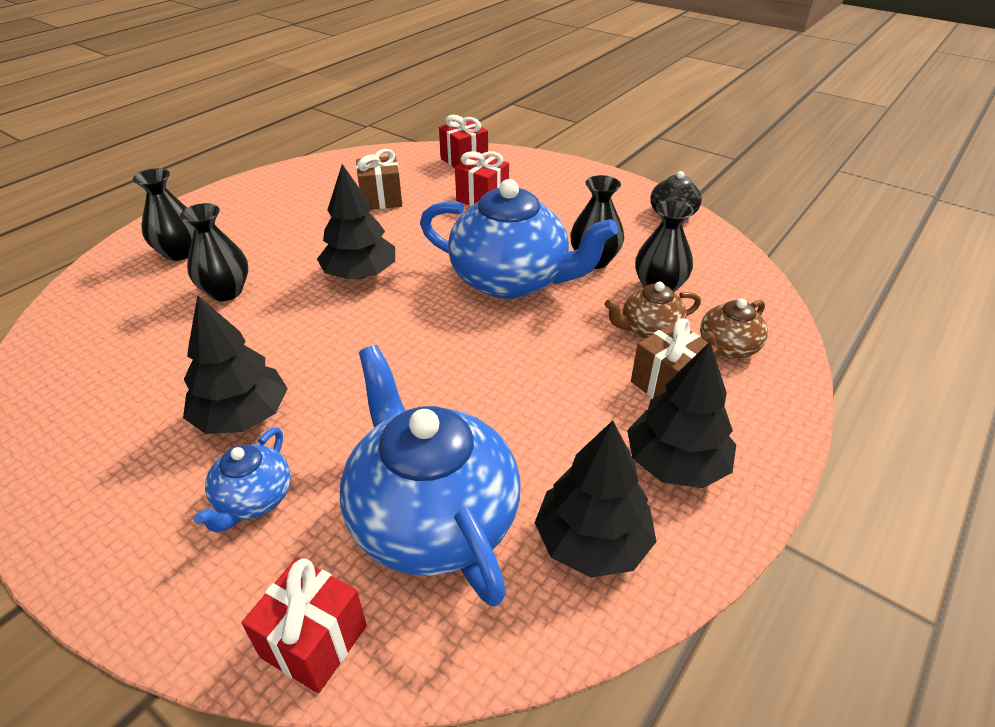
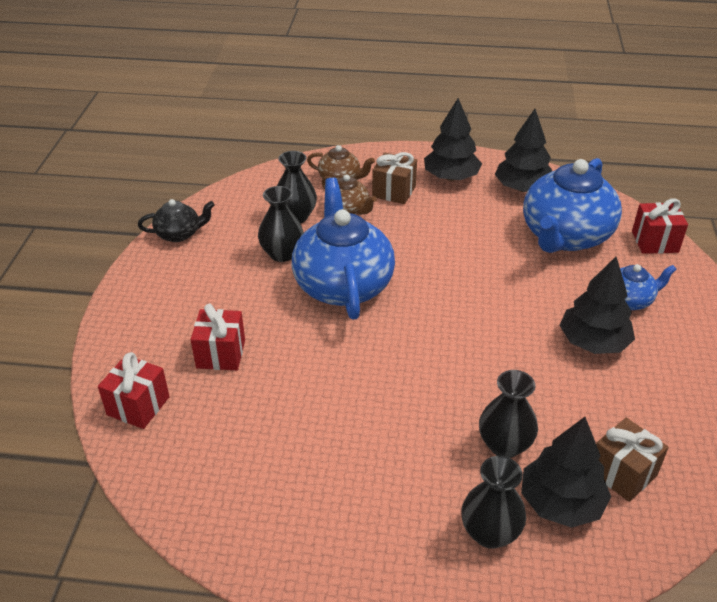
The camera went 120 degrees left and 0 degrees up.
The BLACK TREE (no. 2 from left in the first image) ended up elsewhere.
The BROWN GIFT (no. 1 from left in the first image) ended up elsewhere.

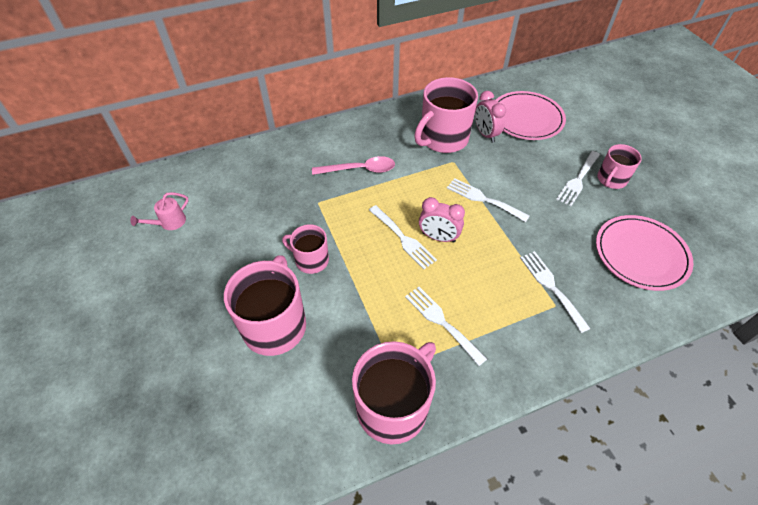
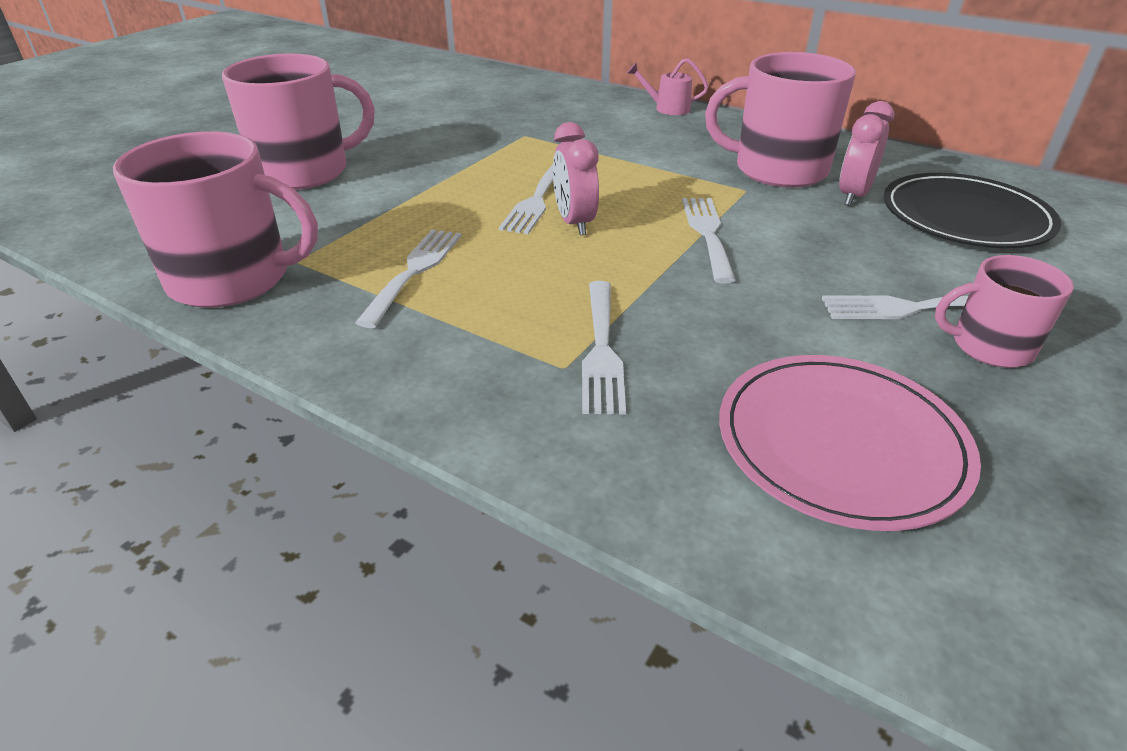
The camera went 55 degrees right and 15 degrees down.
The second view lost the PINK MUG (no. 2 from left).
The second view lost the PINK SPOON.
The PINK WATERING CAN ended up elsewhere.
What was the PINK PLATE (no. 1 from left) turned into the BLACK PLATE.
The WHITE FORK (no. 4 from left in the first image) ended up facing another way, 150 degrees clockwise from before.

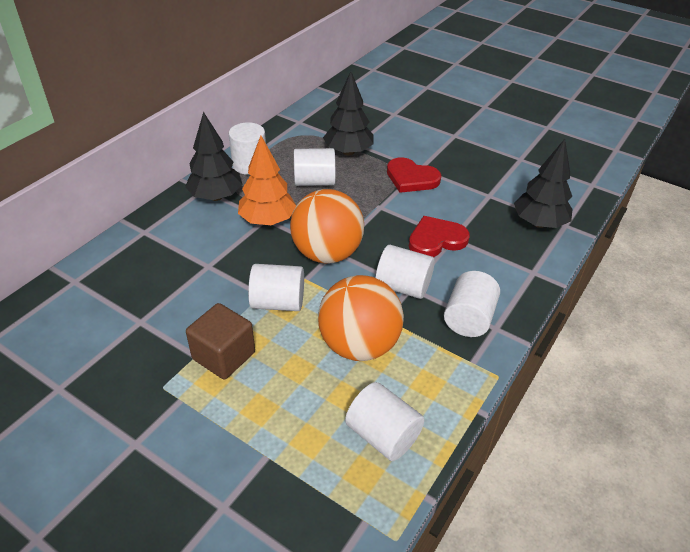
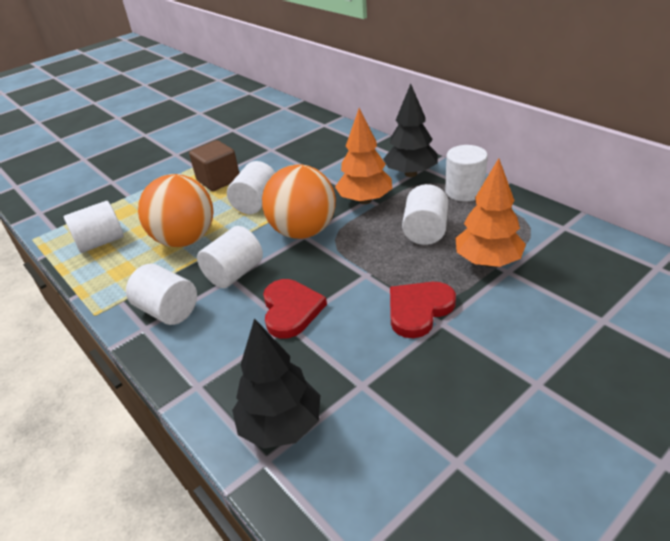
The camera went 110 degrees right and 5 degrees down.
What was the BLACK TREE (no. 2 from left) turned into the ORANGE TREE (no. 2 from left).

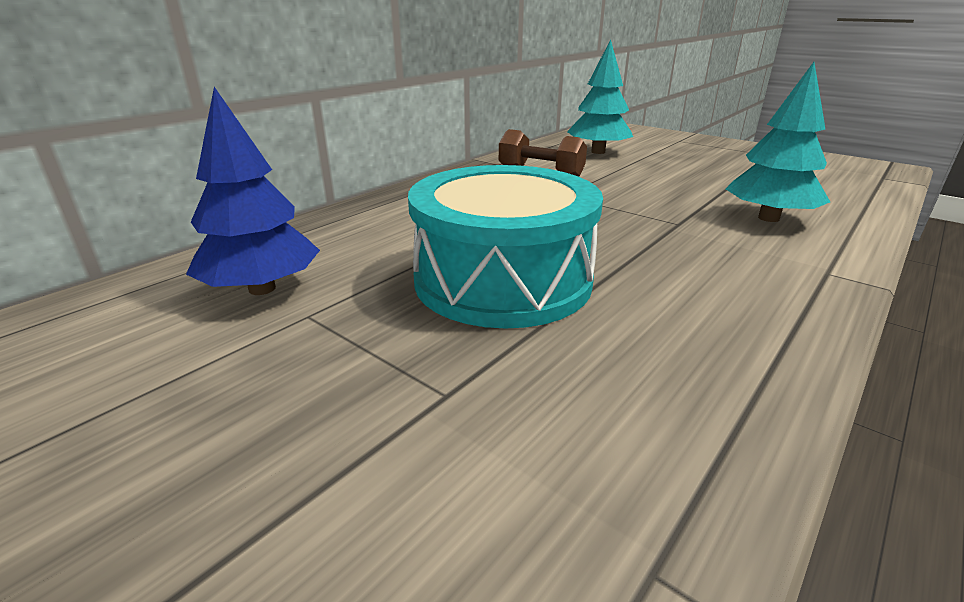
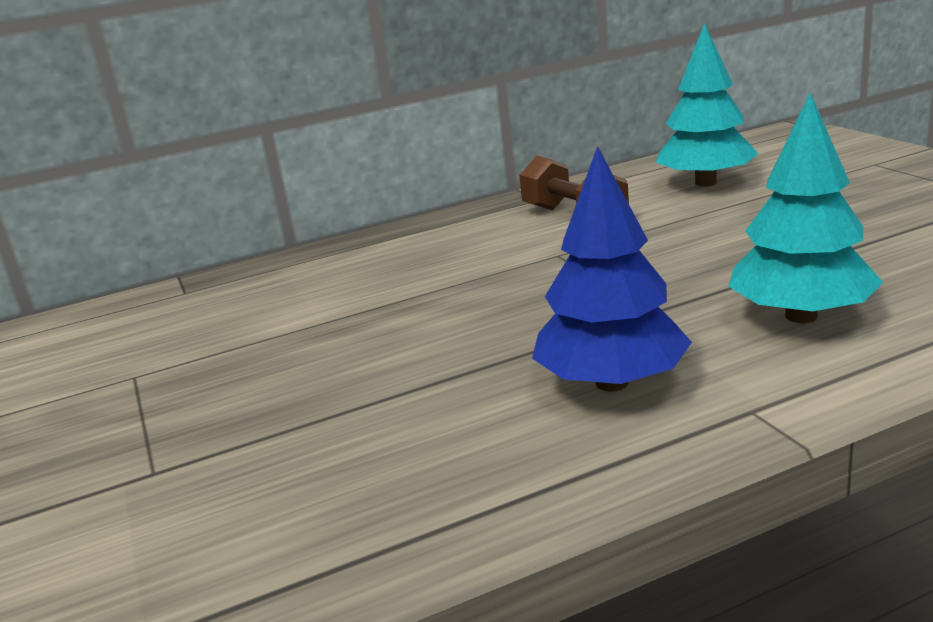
The camera went 30 degrees right and 5 degrees down.
The second view lost the TURQUOISE DRUM.
The BLUE TREE ended up elsewhere.

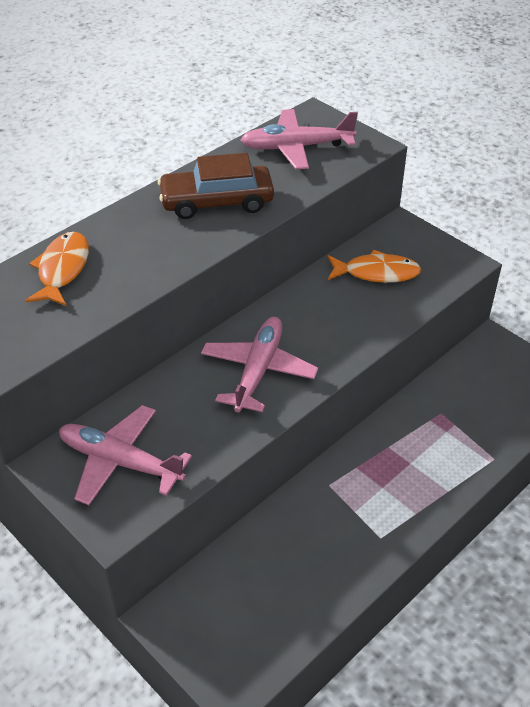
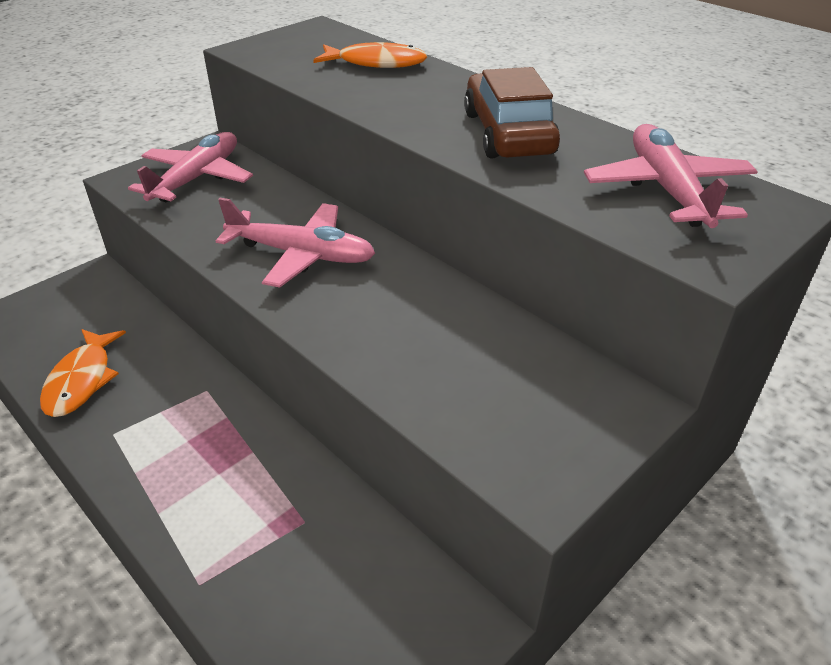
The camera went 90 degrees right and 5 degrees down.
The ORANGE FISH (no. 2 from left in the first image) ended up elsewhere.

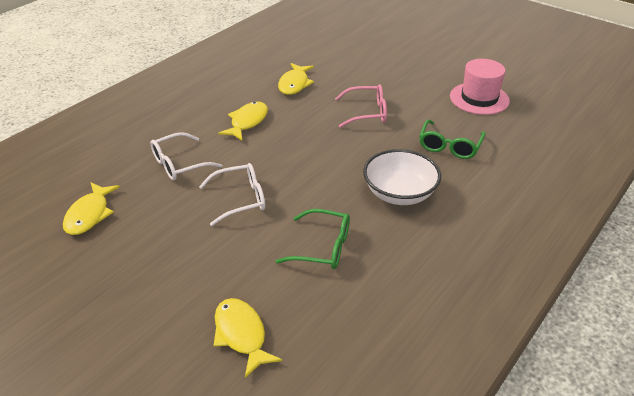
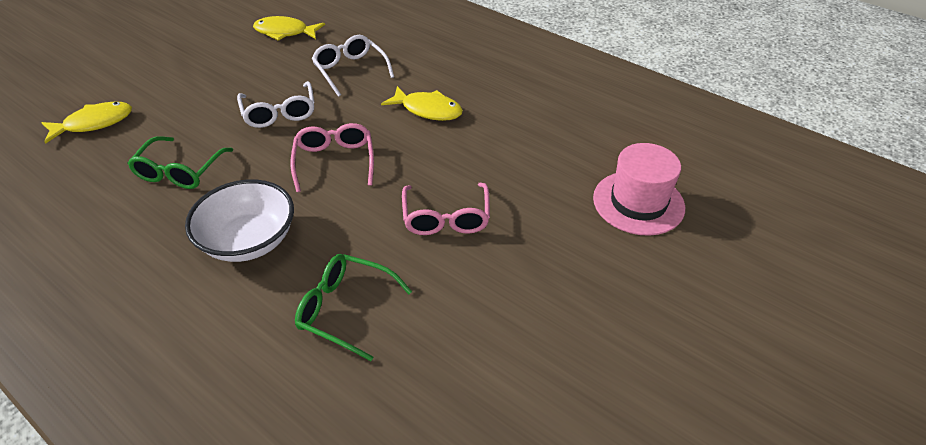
The camera went 90 degrees right and 5 degrees up.
The second view lost the YELLOW FISH (no. 4 from left).
The second view gained the PINK GLASSES (no. 1 from left).
The PINK HAT ended up elsewhere.

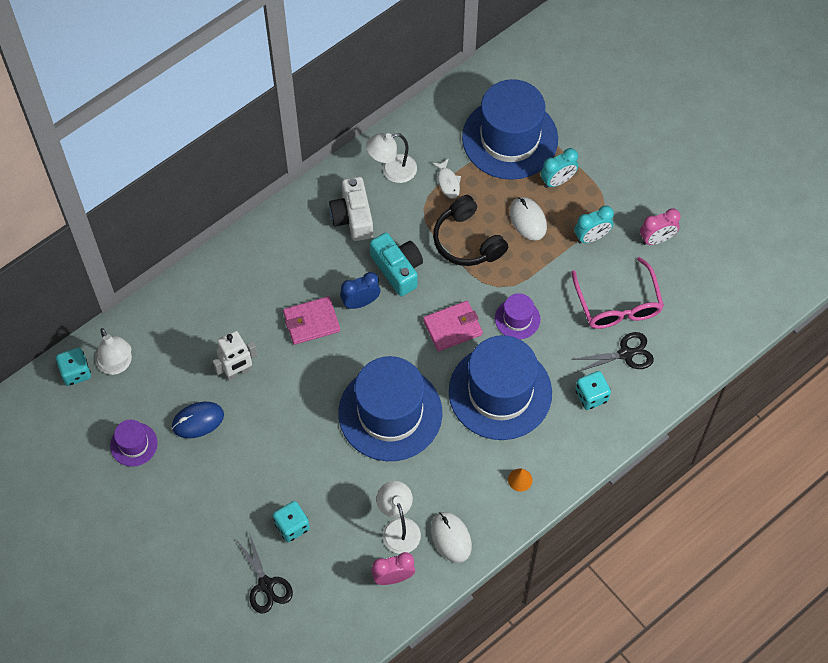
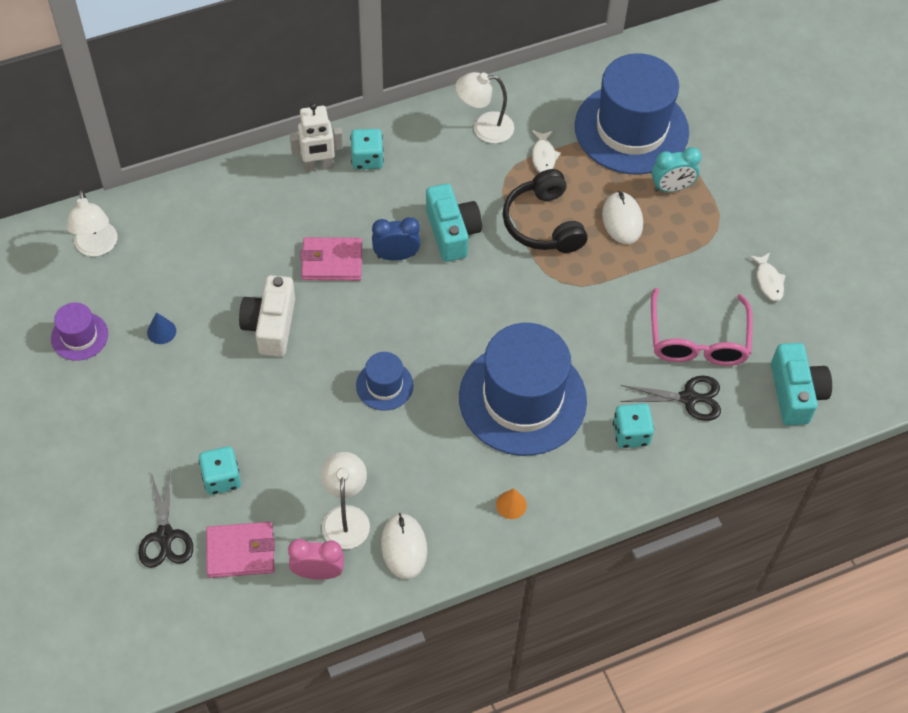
The camera went 15 degrees right and 5 degrees down.
The second view lost the PURPLE HAT (no. 2 from left).
The second view lost the TURQUOISE CLOCK (no. 2 from left).
The second view gained the TURQUOISE CAMERA (no. 2 from left).
The TURQUOISE DICE (no. 1 from left in the first image) ended up elsewhere.
The WHITE ROBOT ended up elsewhere.
The WHITE CAMERA ended up elsewhere.
The PINK WALLET (no. 2 from left in the first image) ended up elsewhere.
Where the BLUE MOUSE stood, the BLUE CONE came to stand.
Where the PINK CLOCK (no. 2 from left) stood, the WHITE FISH (no. 2 from left) came to stand.
The size of the BLUE HAT (no. 1 from left) changed by a factor of 0.45.

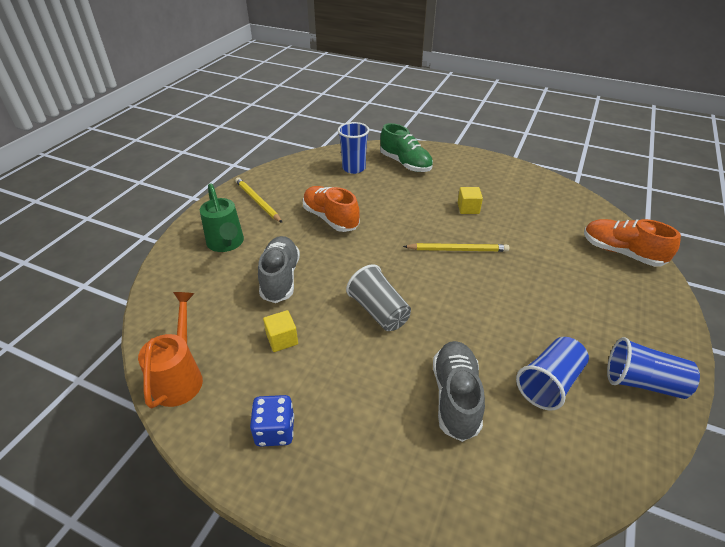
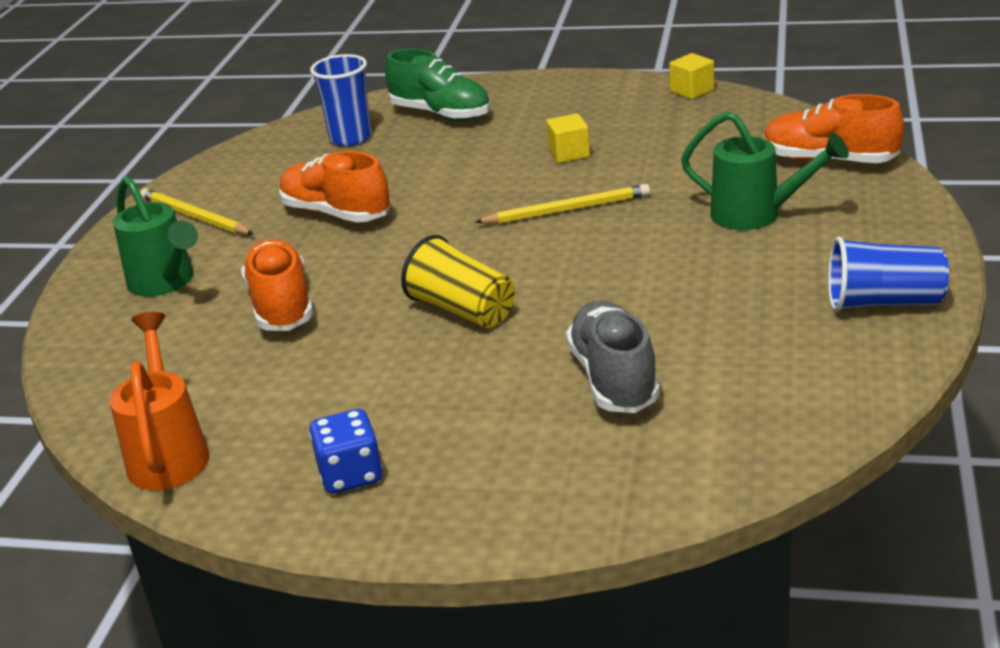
The camera went 10 degrees left and 10 degrees down.
The second view lost the BLUE CUP (no. 2 from left).
The second view gained the GREEN WATERING CAN (no. 2 from left).
The YELLOW CUBE (no. 1 from left in the first image) ended up elsewhere.
What was the GREY SHOE (no. 1 from left) turned into the ORANGE SHOE (no. 1 from left).
What was the GREY CUP turned into the YELLOW CUP.

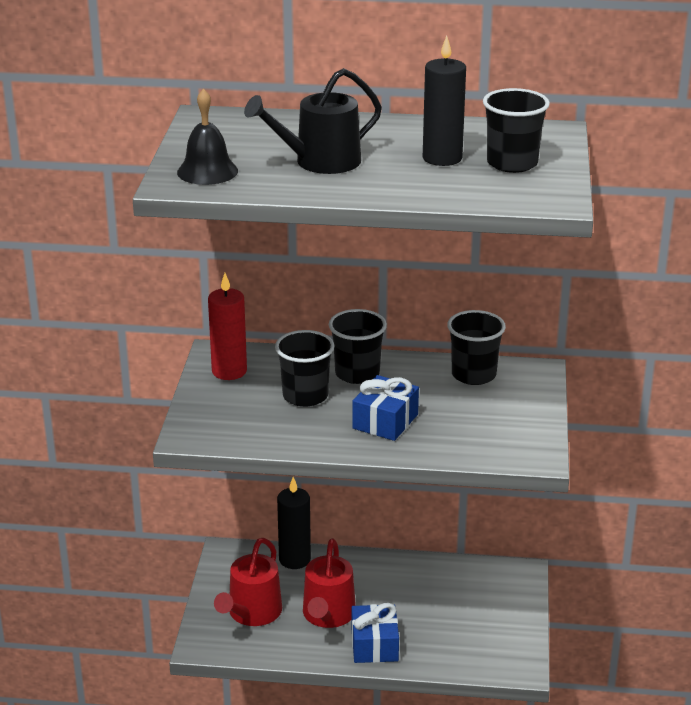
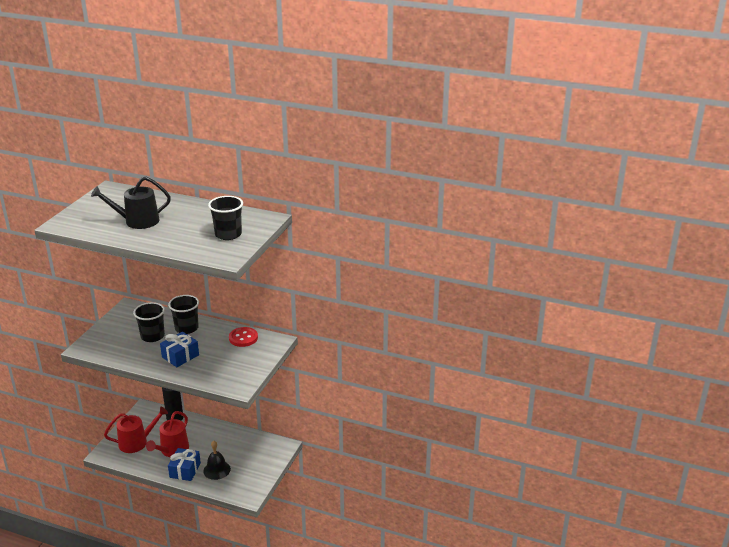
The camera went 15 degrees right and 0 degrees up.
The second view lost the RED CANDLE.
The second view lost the BLACK CANDLE (no. 2 from left).
The BLACK BELL ended up elsewhere.
Where the BLACK CUP (no. 3 from left) stood, the RED BUTTON came to stand.
The RED WATERING CAN (no. 1 from left) ended up facing another way, 150 degrees counterclockwise from before.

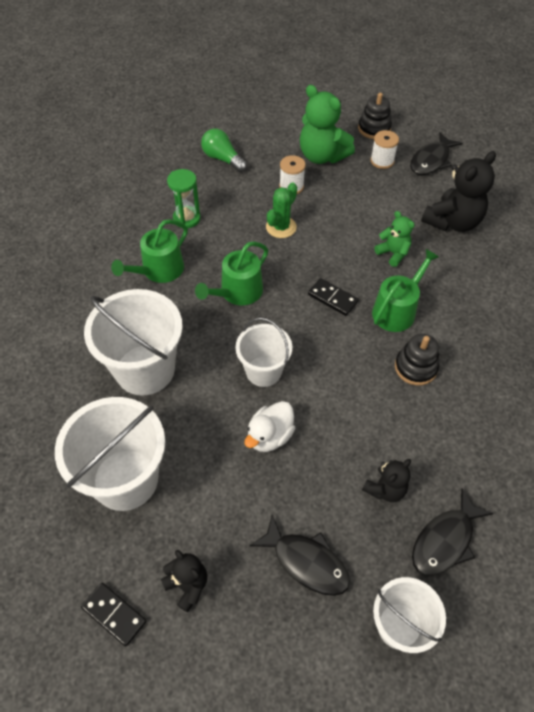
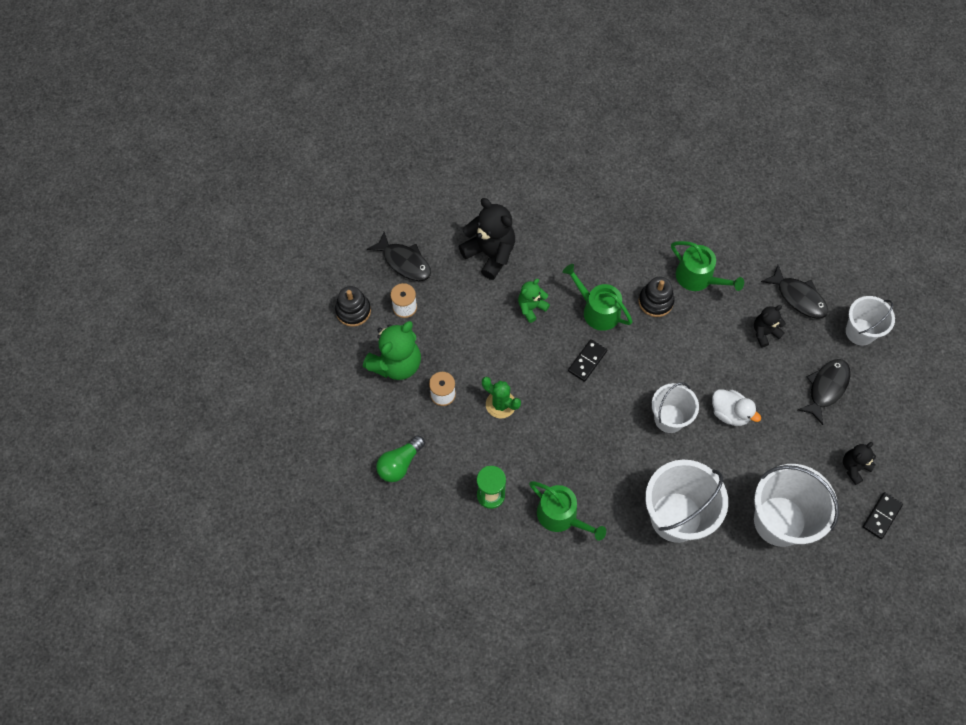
The camera went 90 degrees left and 10 degrees up.
The GREEN WATERING CAN (no. 2 from left in the first image) ended up elsewhere.
The BLACK TEDDY BEAR (no. 2 from left) ended up facing another way, 75 degrees counterclockwise from before.

